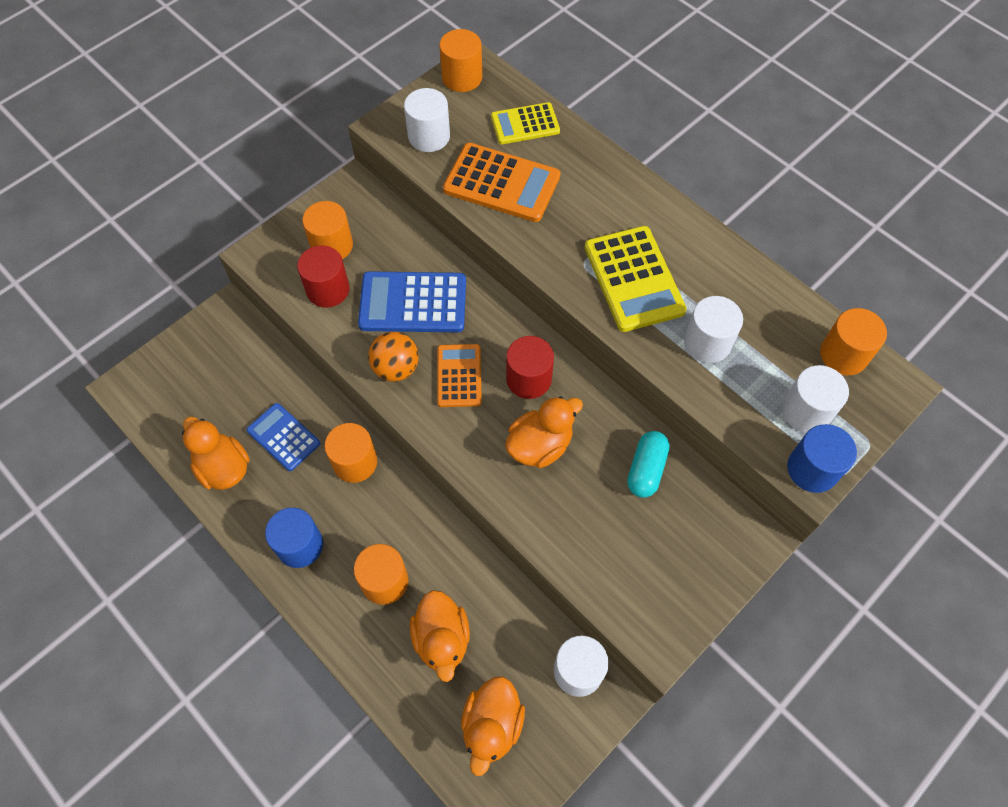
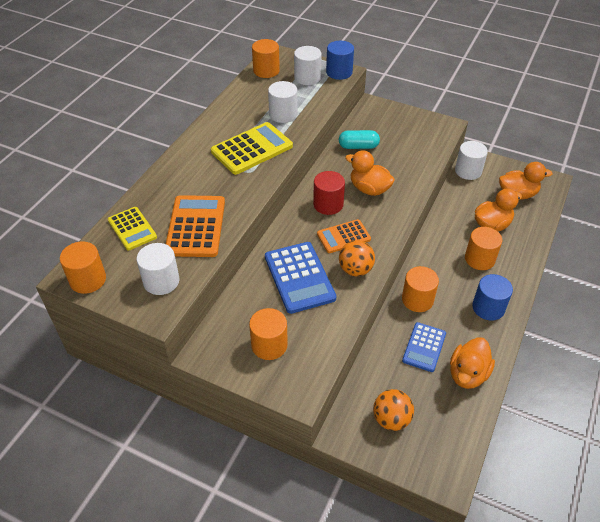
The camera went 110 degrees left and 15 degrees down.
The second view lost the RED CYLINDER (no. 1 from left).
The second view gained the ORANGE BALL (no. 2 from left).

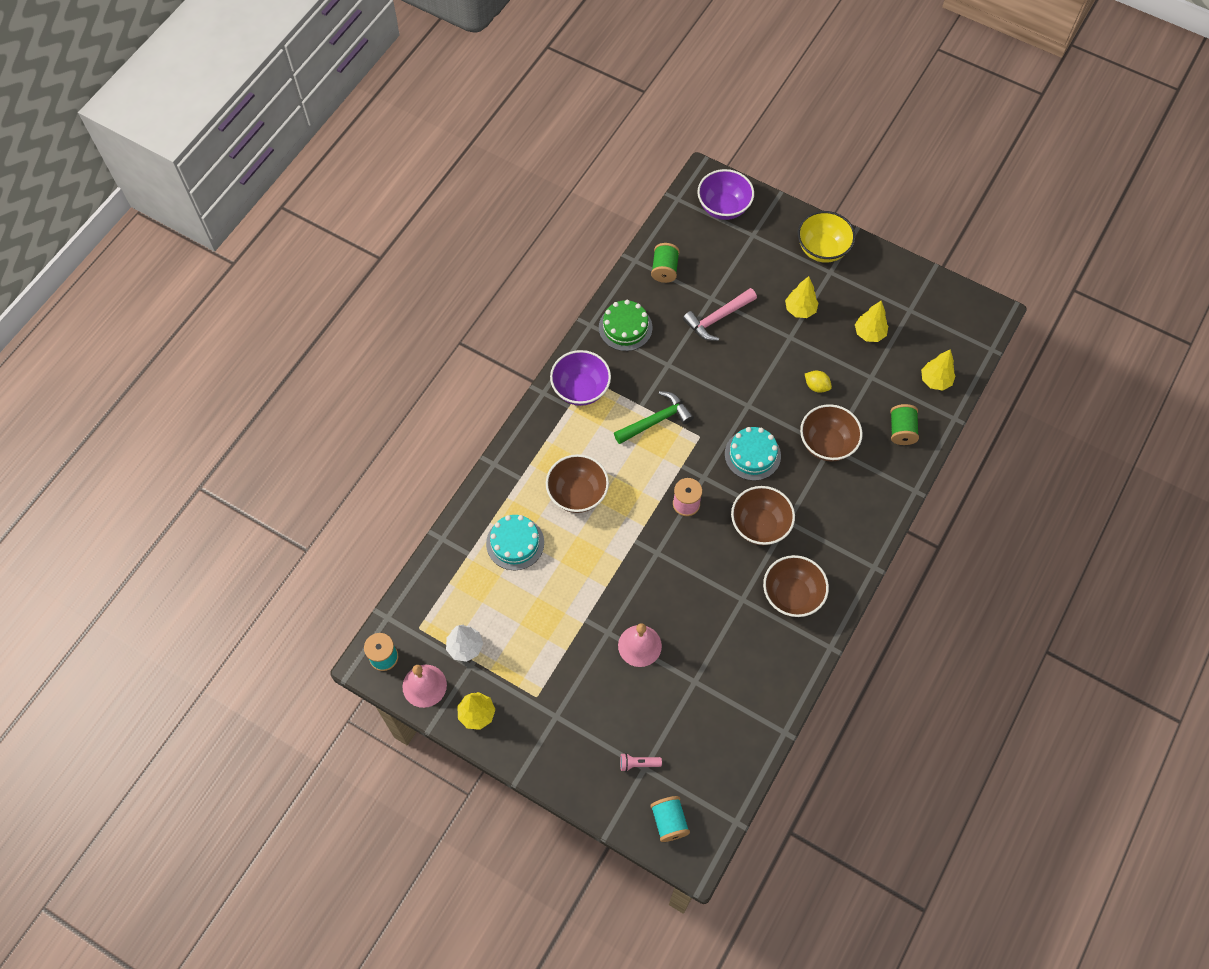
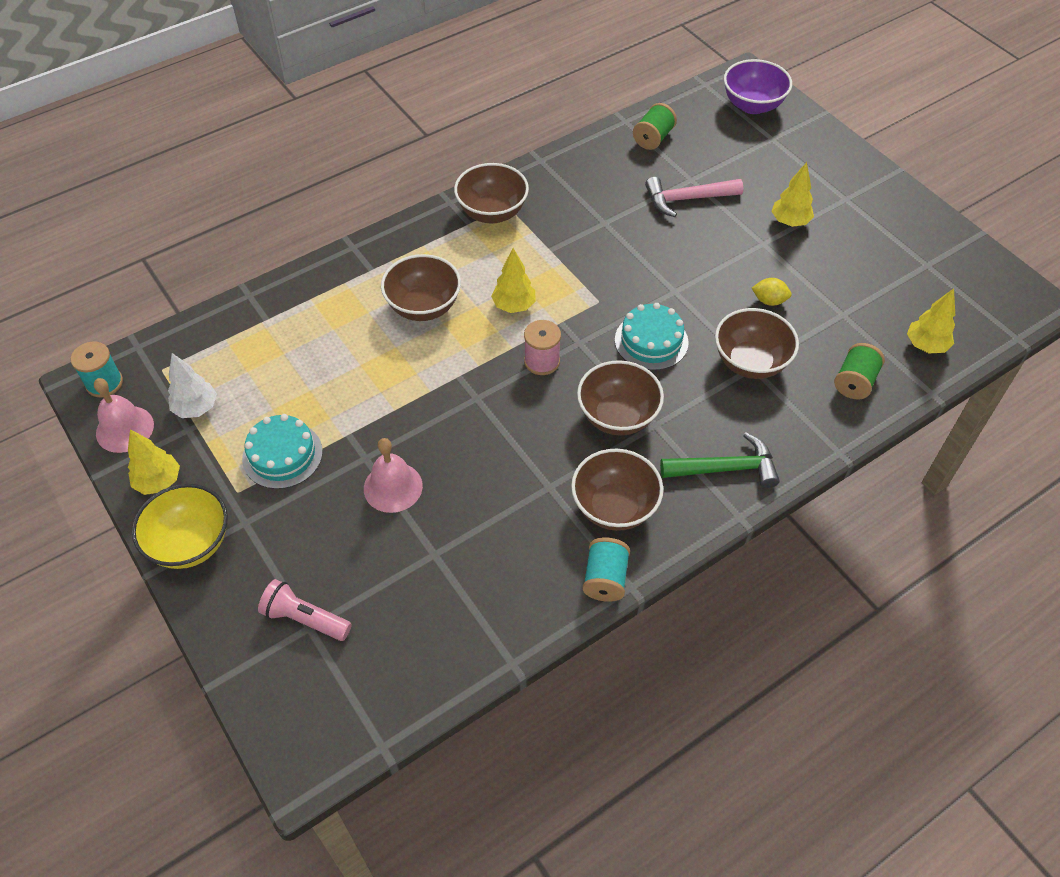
The camera went 25 degrees right and 10 degrees down.
The second view lost the GREEN CAKE.
The TURQUOISE CAKE (no. 1 from left) ended up elsewhere.
The GREEN HAMMER ended up elsewhere.
The TURQUOISE SPOOL (no. 2 from left) ended up elsewhere.
The YELLOW BOWL ended up elsewhere.
The YELLOW TREE (no. 3 from left in the first image) ended up elsewhere.
What was the PURPLE BOWL (no. 1 from left) turned into the BROWN BOWL (no. 2 from left).
The YELLOW LEMON ended up facing another way, 45 degrees counterclockwise from before.
The size of the PINK FLASHLIGHT changed by a factor of 1.56.

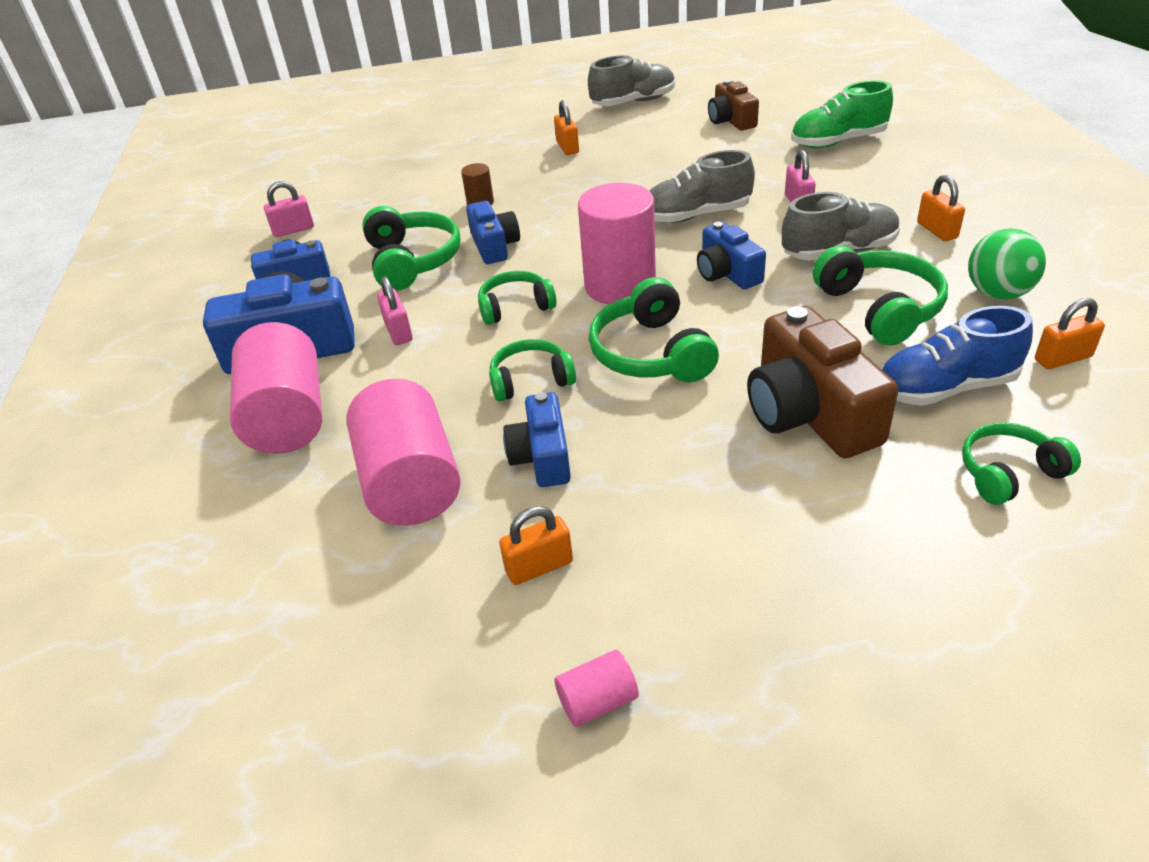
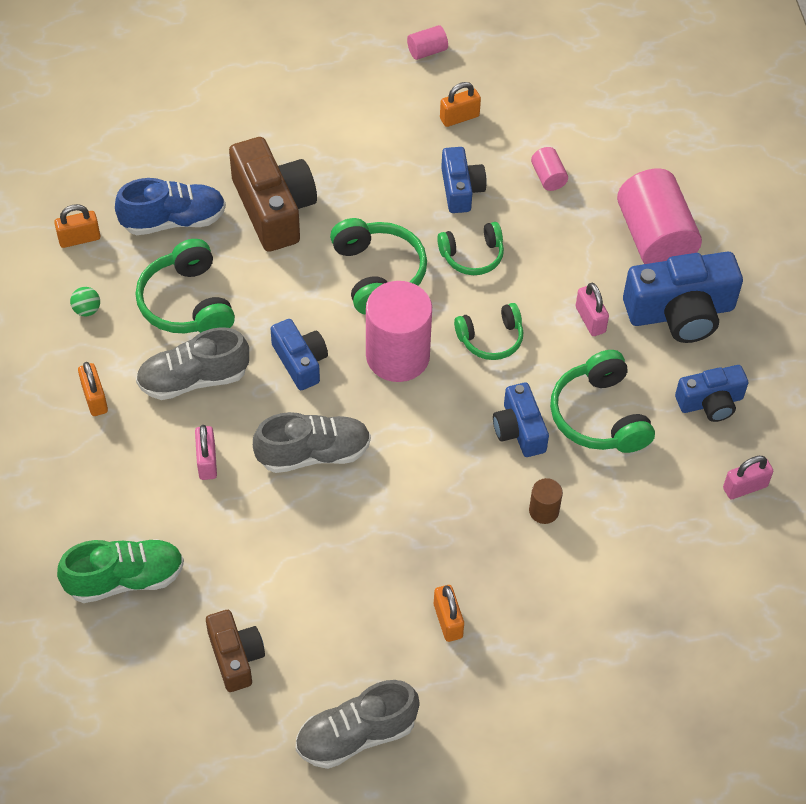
The camera went 175 degrees right and 15 degrees up.
The second view lost the GREEN HEADPHONES (no. 6 from left).
The size of the PINK CYLINDER (no. 2 from left in the first image) changed by a factor of 0.45.
The size of the GREEN BALL changed by a factor of 0.52.

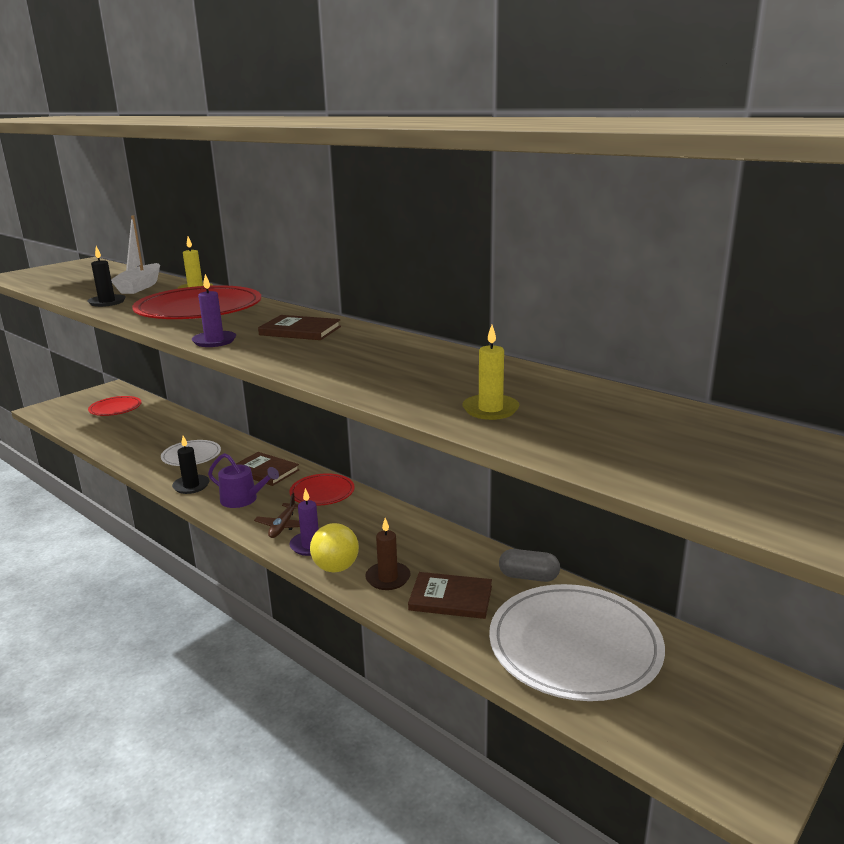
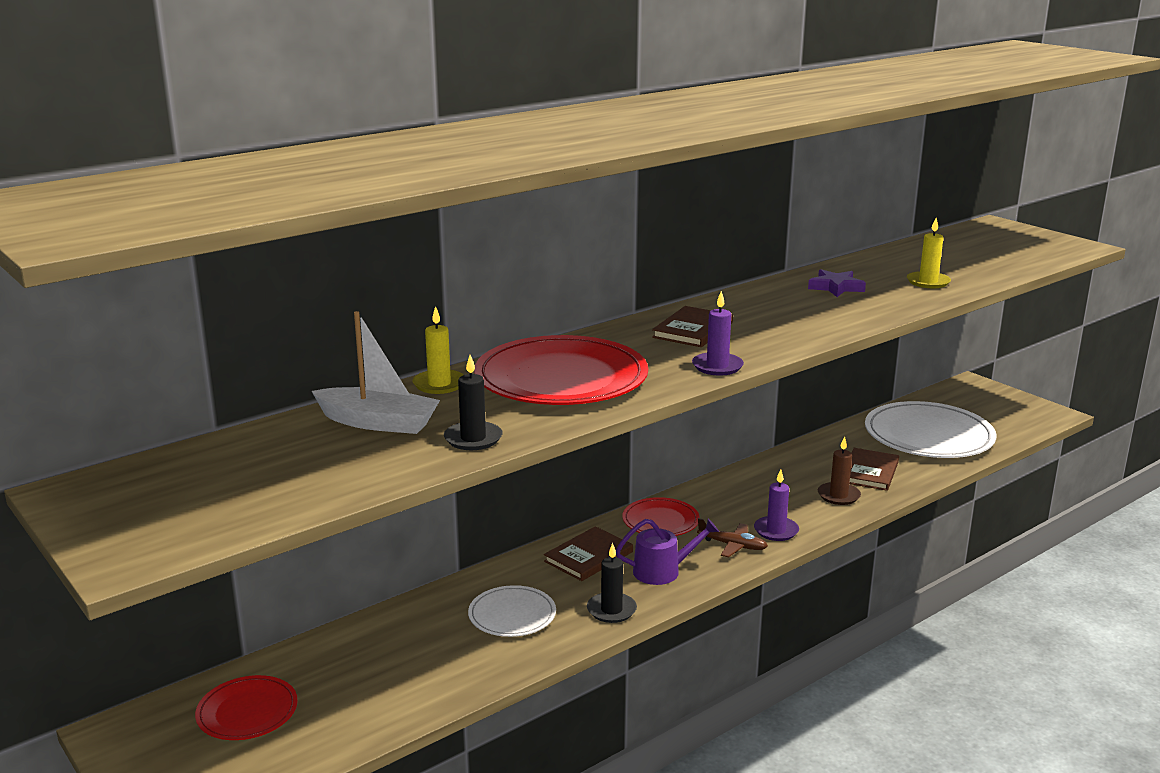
The camera went 80 degrees left and 0 degrees up.
The second view lost the YELLOW BALL.
The second view lost the GREY CAPSULE.
The second view gained the PURPLE STAR.
The PURPLE WATERING CAN ended up facing another way, 45 degrees clockwise from before.

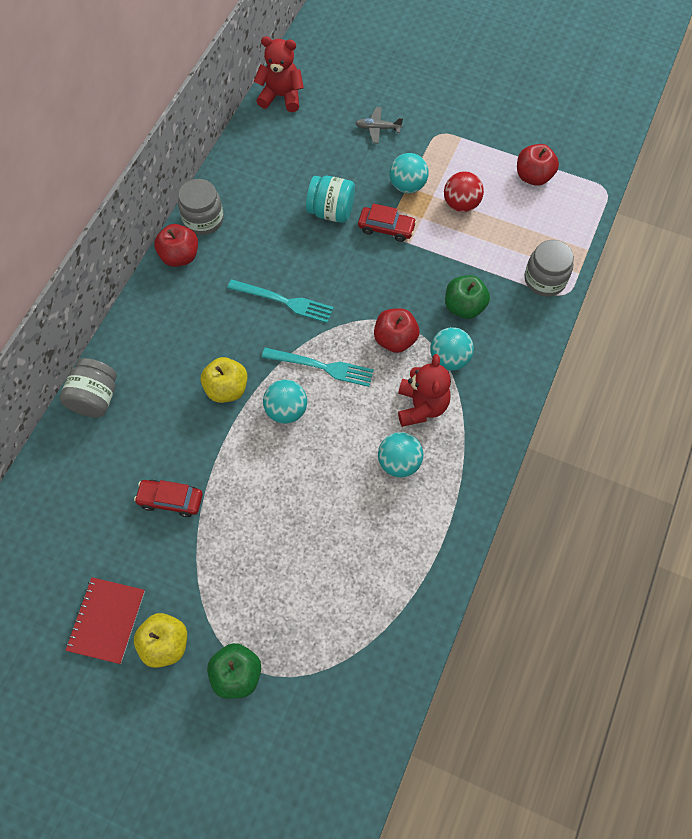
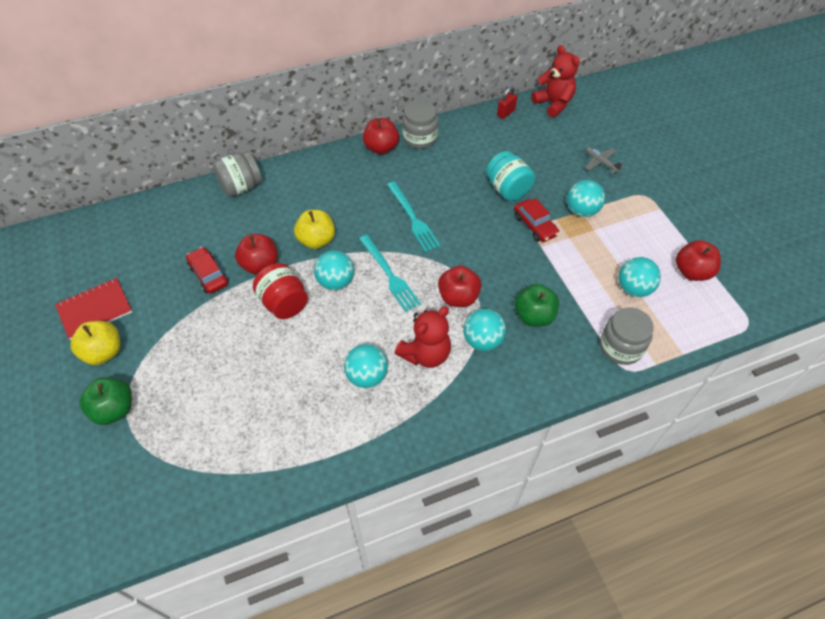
The camera went 45 degrees right and 10 degrees down.
The second view lost the RED BALL.
The second view gained the RED APPLE (no. 1 from left).
The second view gained the RED JAR.
The second view gained the RED PADLOCK.
The second view gained the TURQUOISE BALL (no. 5 from left).

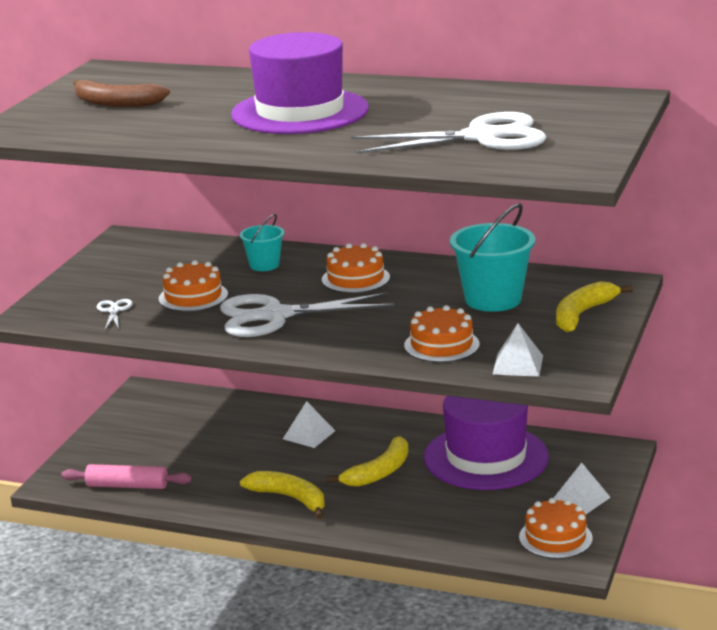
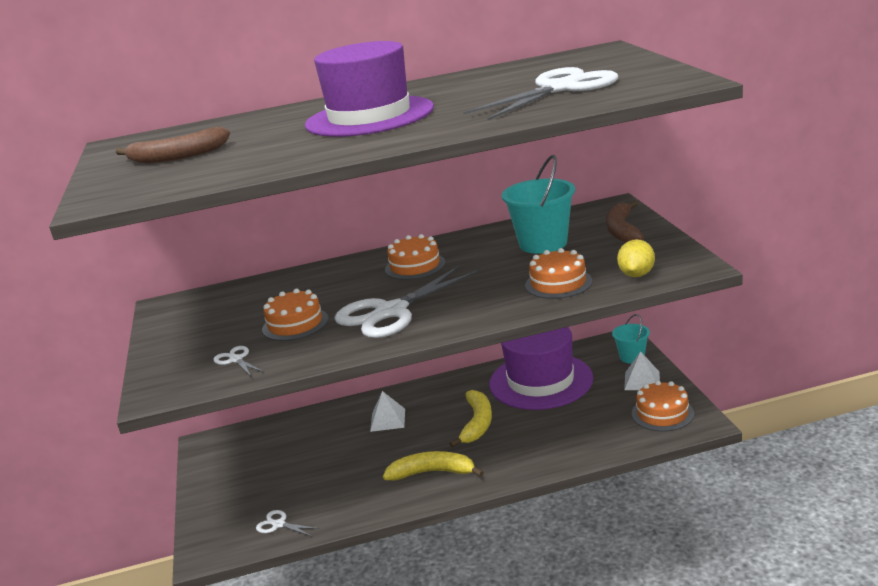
The camera went 30 degrees left and 0 degrees up.
The TURQUOISE BUCKET (no. 1 from left in the first image) ended up elsewhere.
Where the PINK ROLLING PIN stood, the WHITE SCISSORS (no. 2 from left) came to stand.
Where the WHITE PYRAMID (no. 2 from left) stood, the YELLOW LEMON came to stand.
What was the YELLOW BANANA (no. 3 from left) turned into the BROWN BANANA (no. 2 from left).

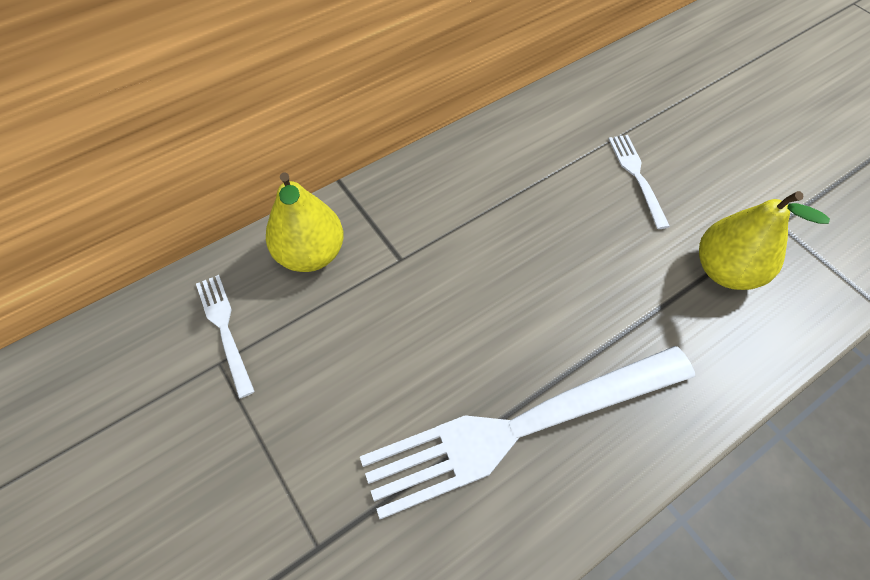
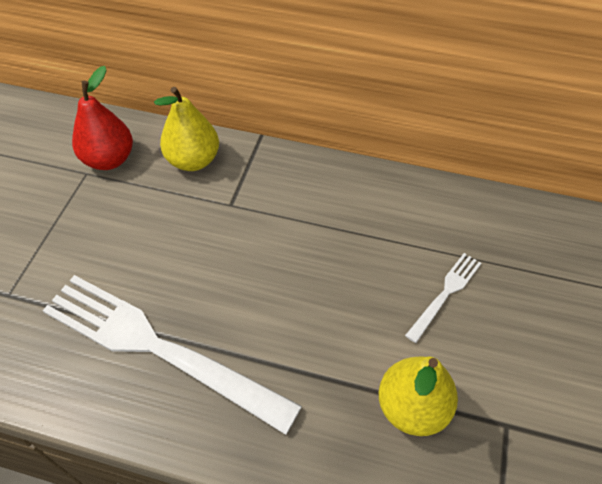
The camera went 50 degrees right and 5 degrees down.
Where the WHITE FORK (no. 1 from left) stood, the RED PEAR came to stand.

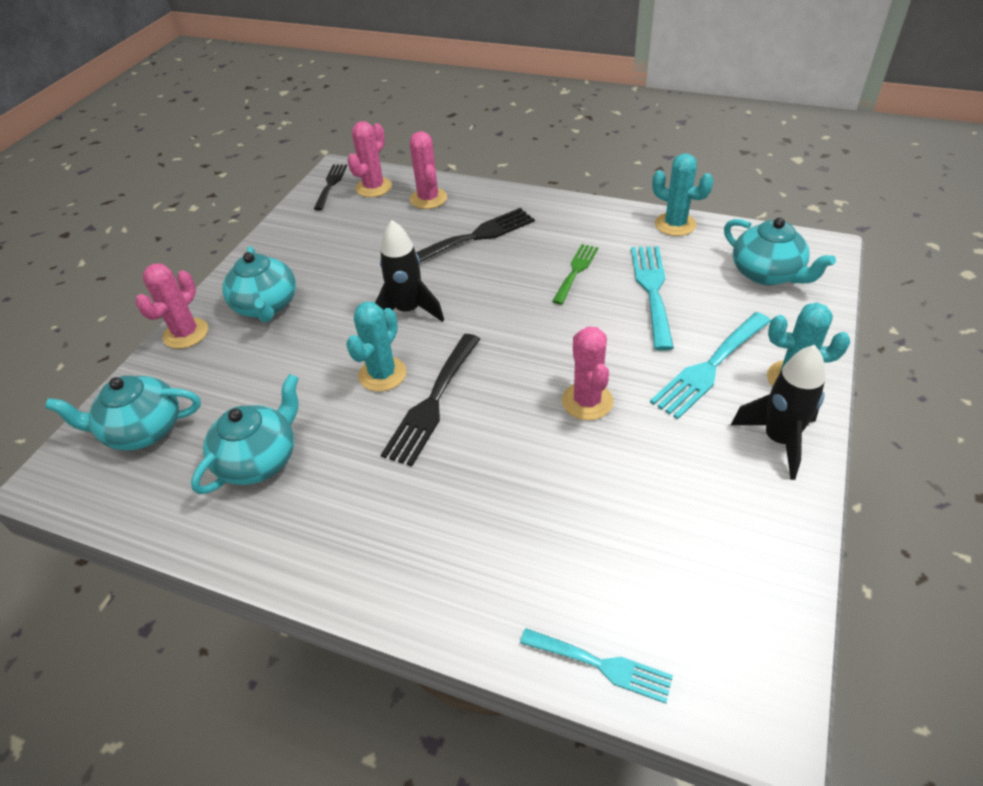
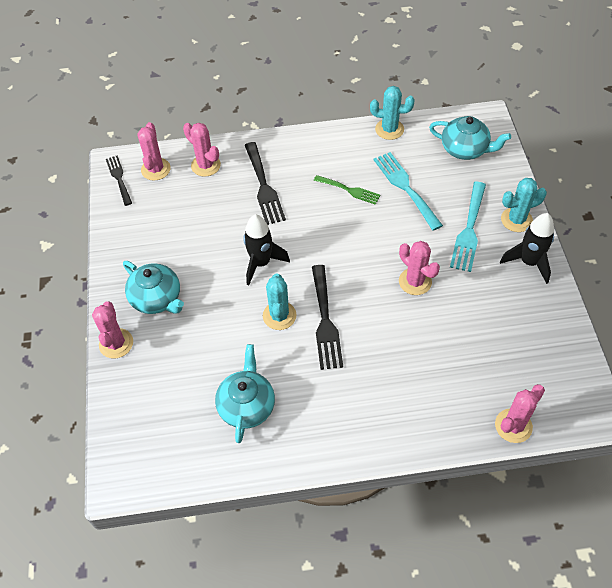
The camera went 30 degrees left and 10 degrees up.
The second view lost the TURQUOISE TEAPOT (no. 1 from left).
Where the TURQUOISE FORK (no. 1 from left) stood, the PINK CACTUS (no. 5 from left) came to stand.
The BLACK FORK (no. 3 from left in the first image) ended up facing another way, 135 degrees clockwise from before.
The GREEN FORK ended up facing another way, 120 degrees clockwise from before.

